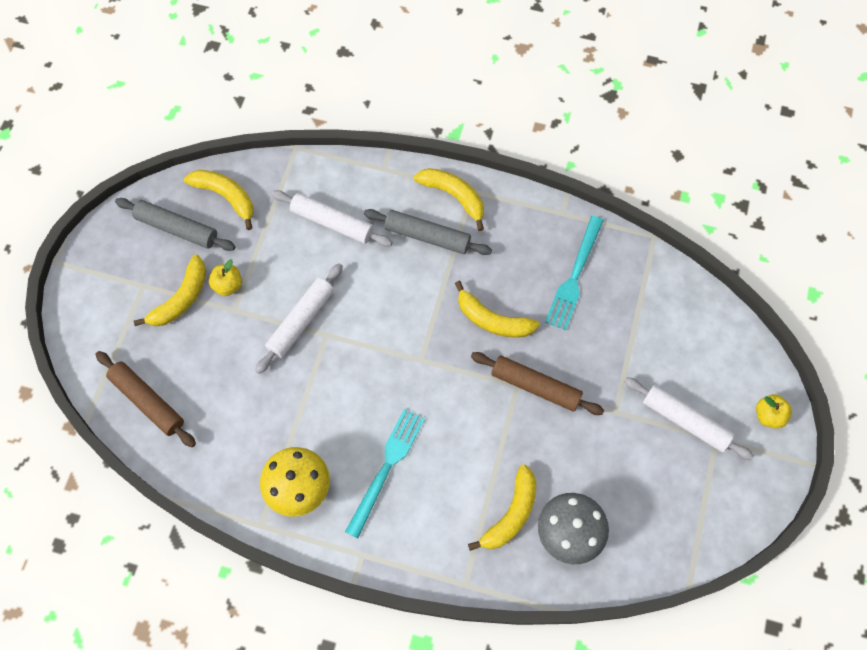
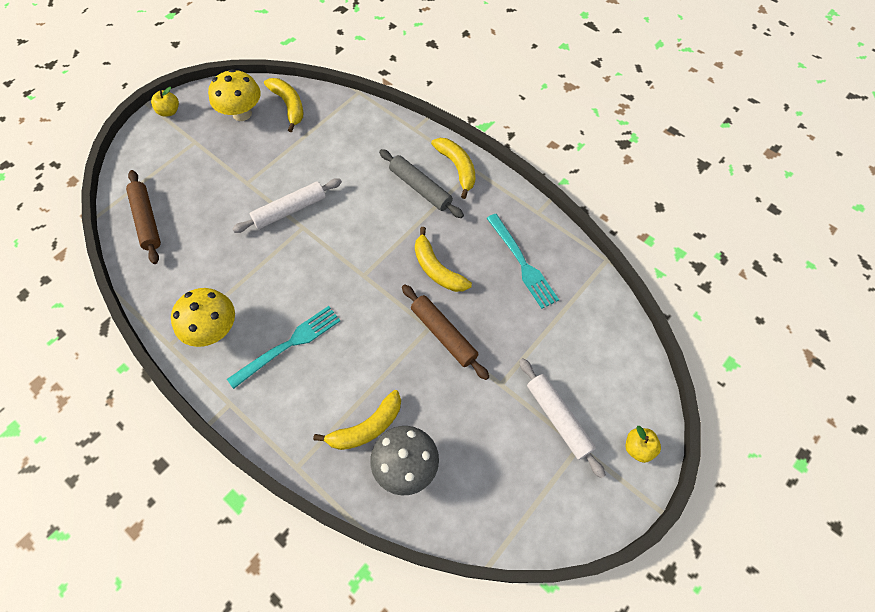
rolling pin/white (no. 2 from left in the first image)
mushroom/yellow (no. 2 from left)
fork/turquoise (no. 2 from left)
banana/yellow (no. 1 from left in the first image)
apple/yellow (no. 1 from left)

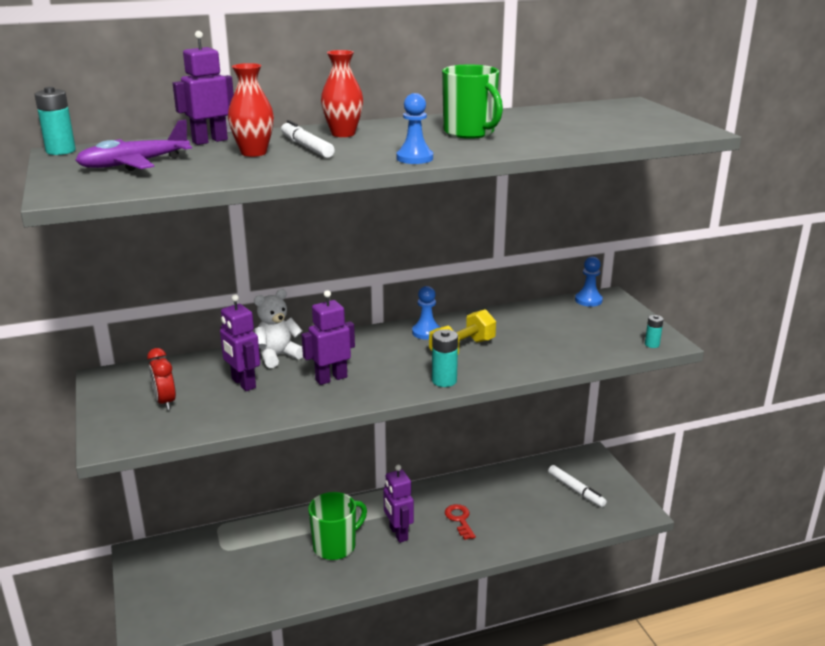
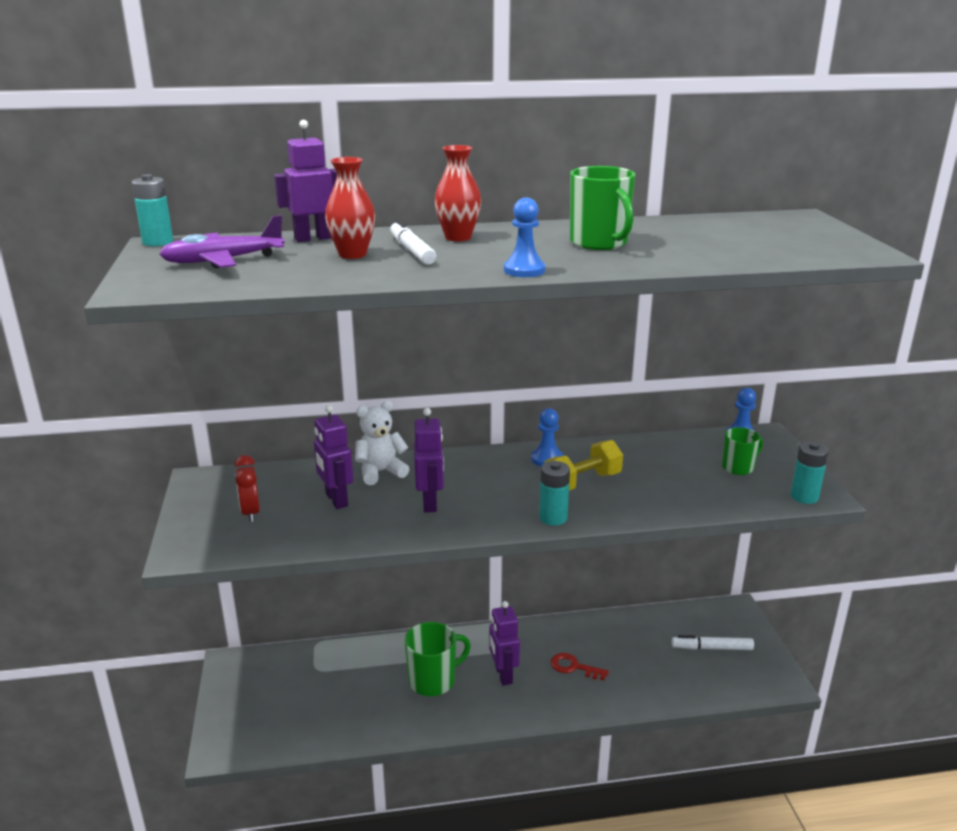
robot/purple (no. 3 from left)
battery/turquoise (no. 3 from left)
marker/white (no. 2 from left)
key/red
mug/green (no. 3 from left)

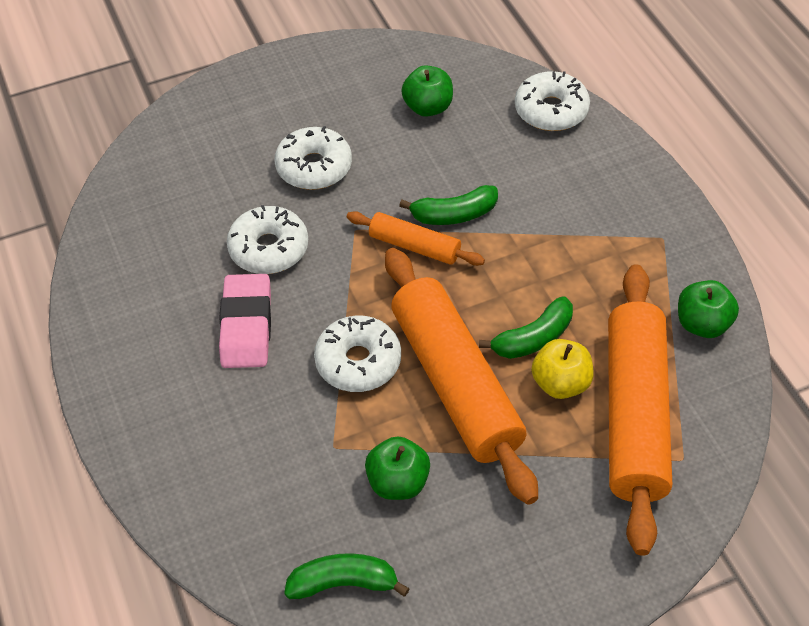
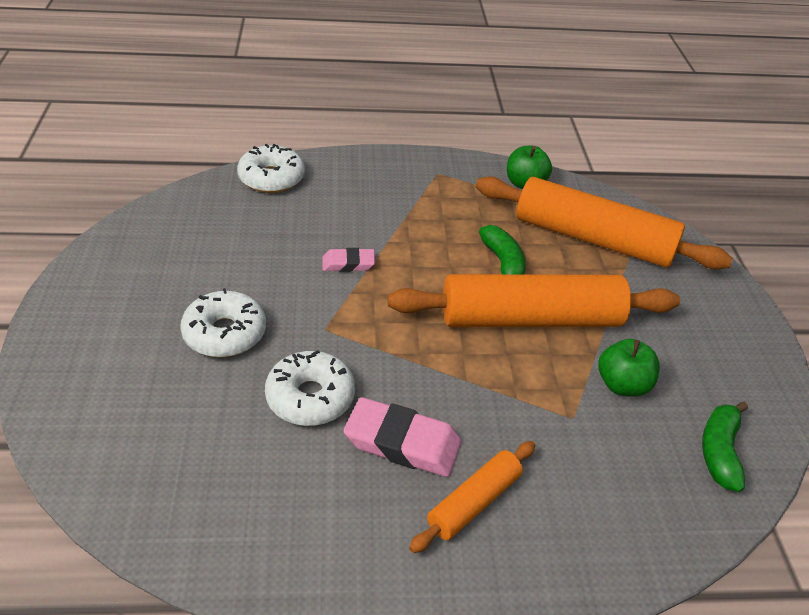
apple/green (no. 2 from left in the first image)
eraser/pink (no. 1 from left)
rolling pin/orange (no. 1 from left)
donut/white (no. 3 from left in the first image)
apple/yellow

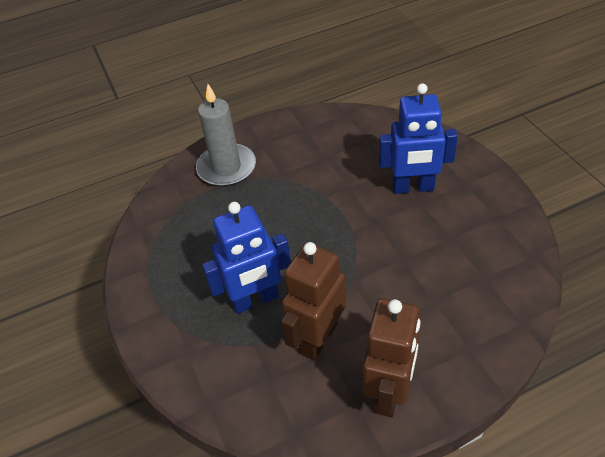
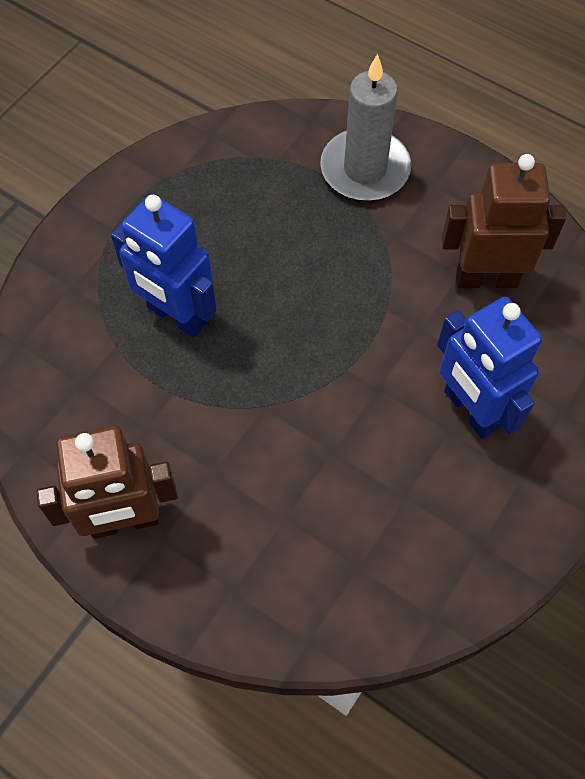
robot/brown (no. 2 from left)

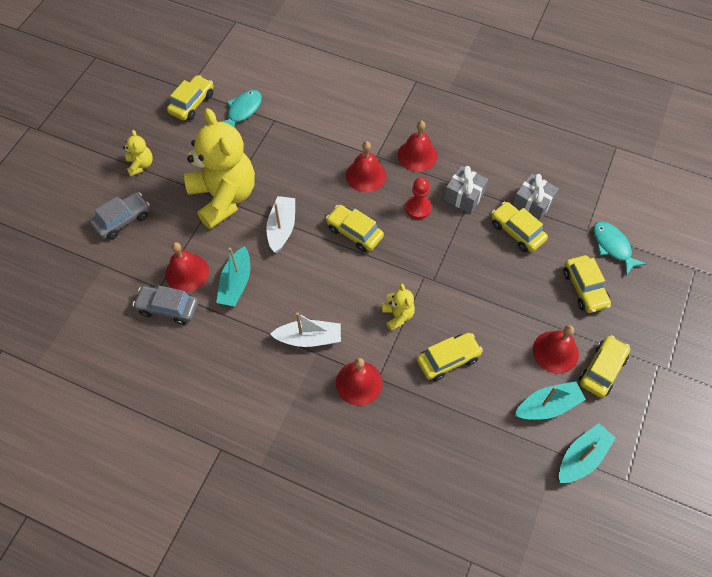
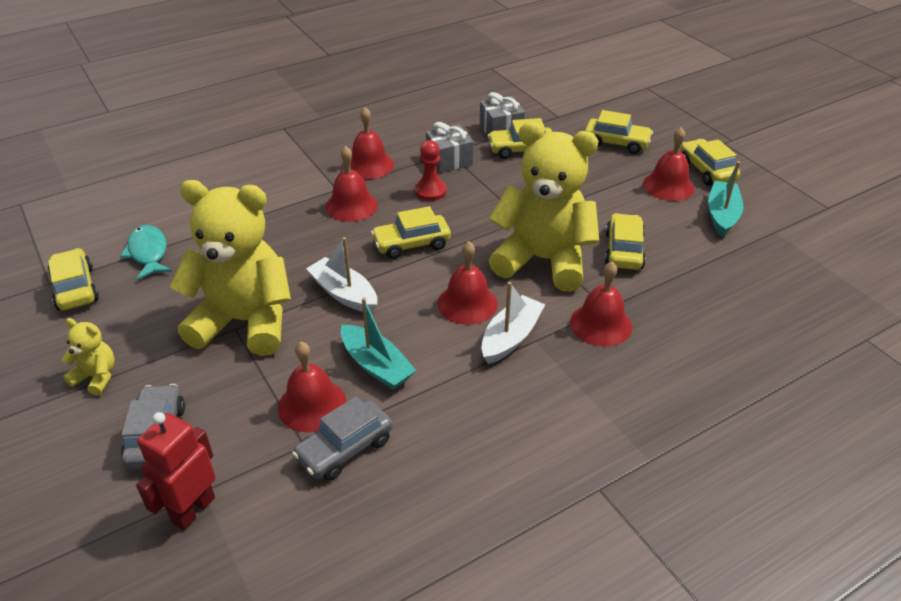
fish/turquoise (no. 2 from left in the first image)
teddy bear/yellow (no. 3 from left)
boat/turquoise (no. 3 from left in the first image)
bell/red (no. 4 from left)
robot/red

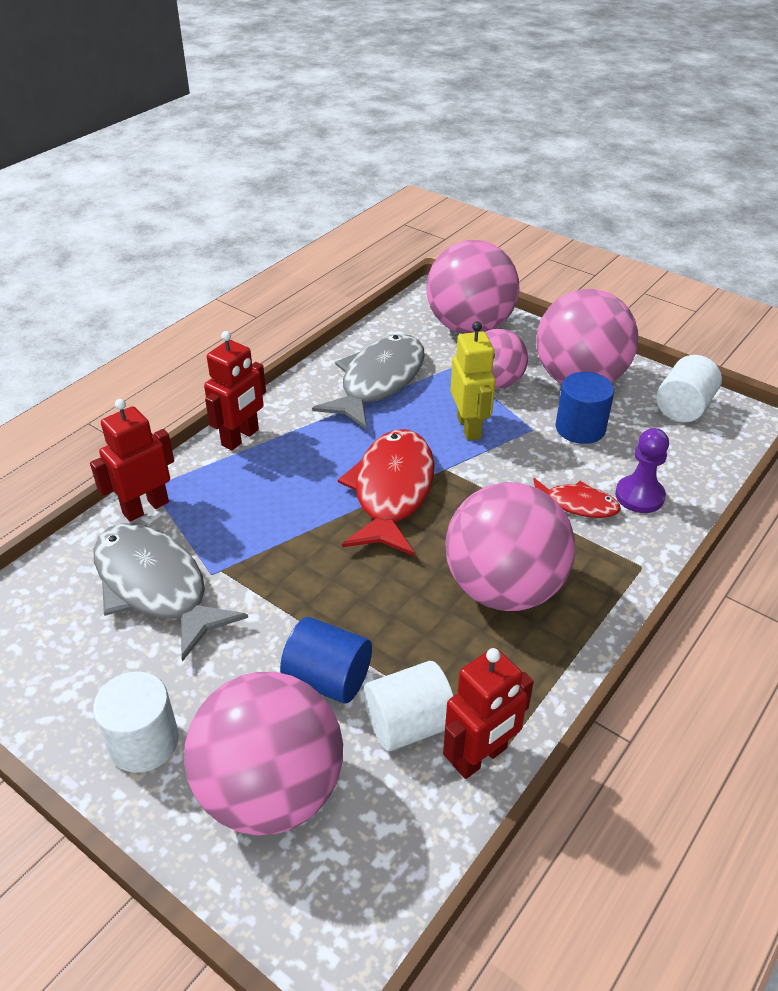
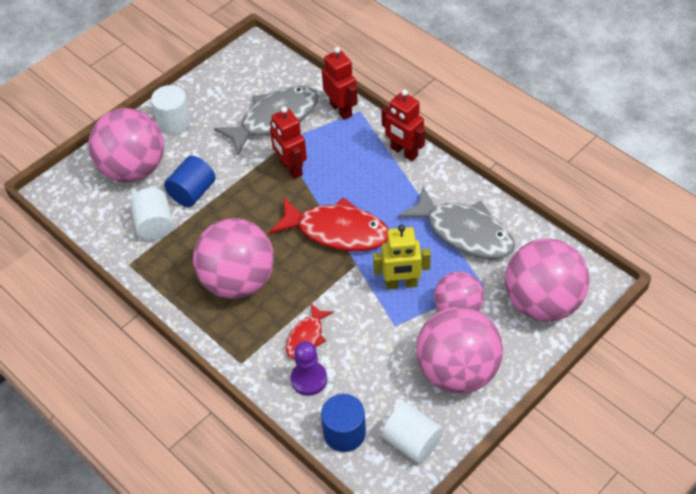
cylinder/blue (no. 2 from left)
robot/red (no. 1 from left)

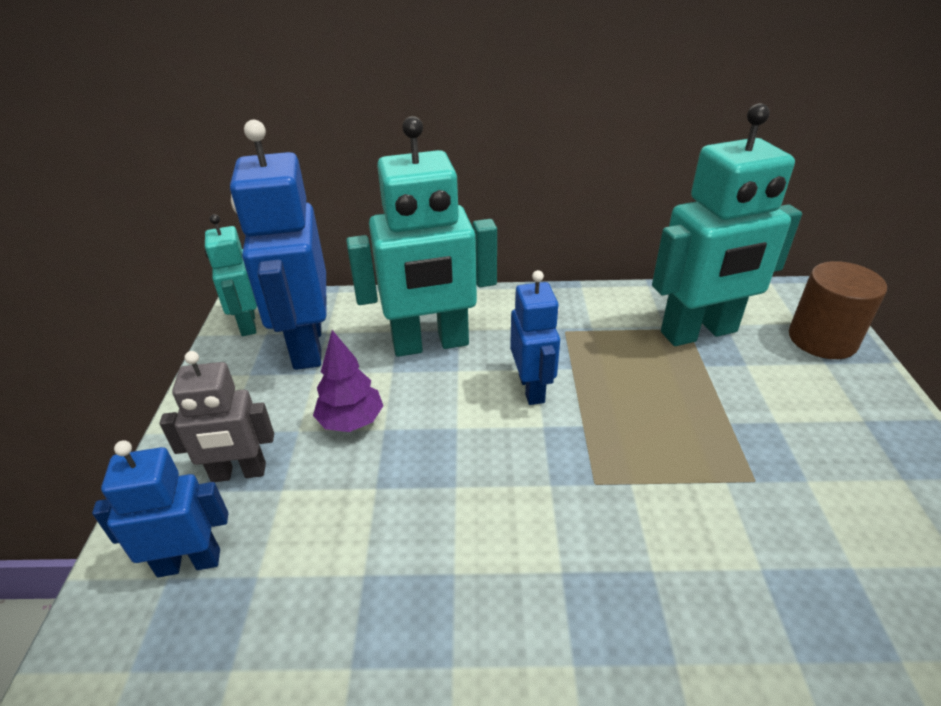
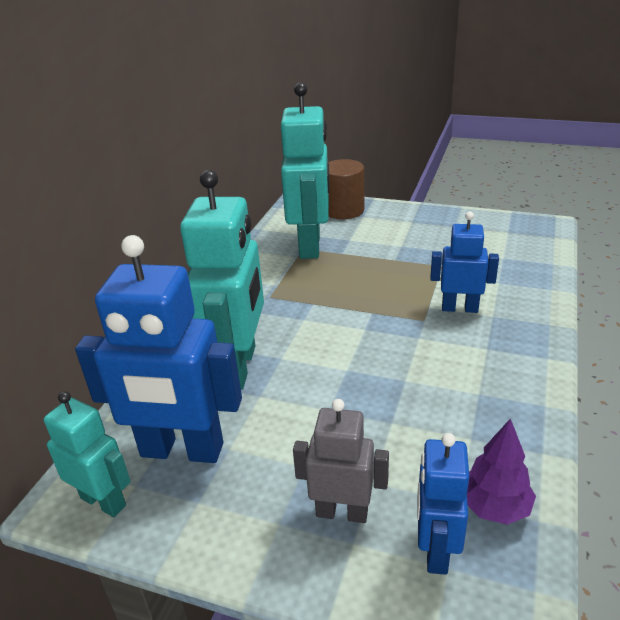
robot/turquoise (no. 1 from left)
robot/blue (no. 3 from left)
tree/purple
robot/grey

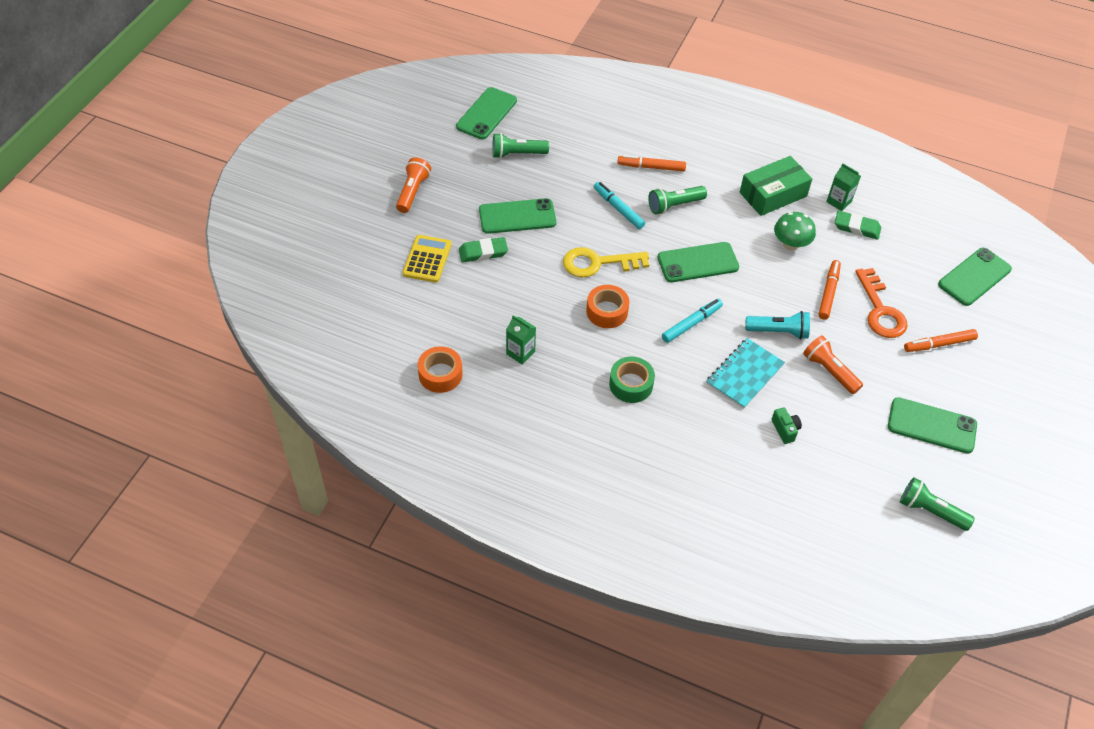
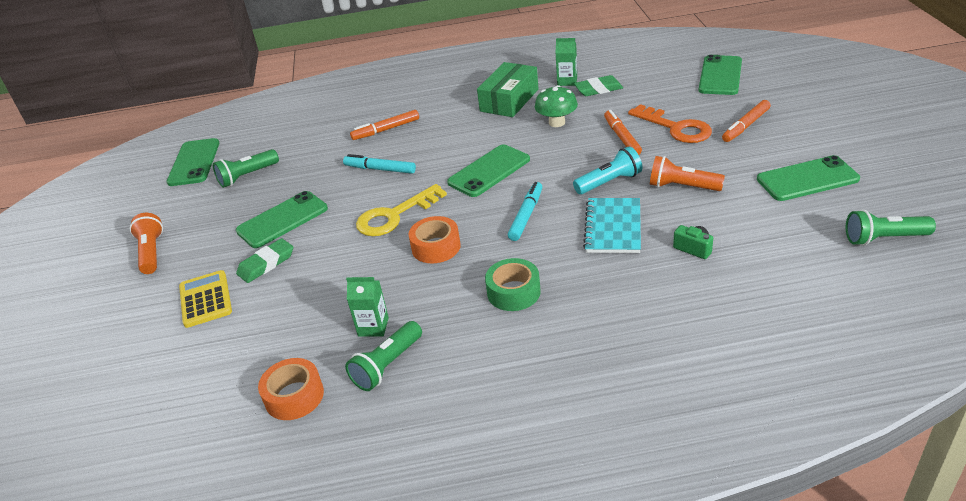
flashlight/green (no. 2 from left)

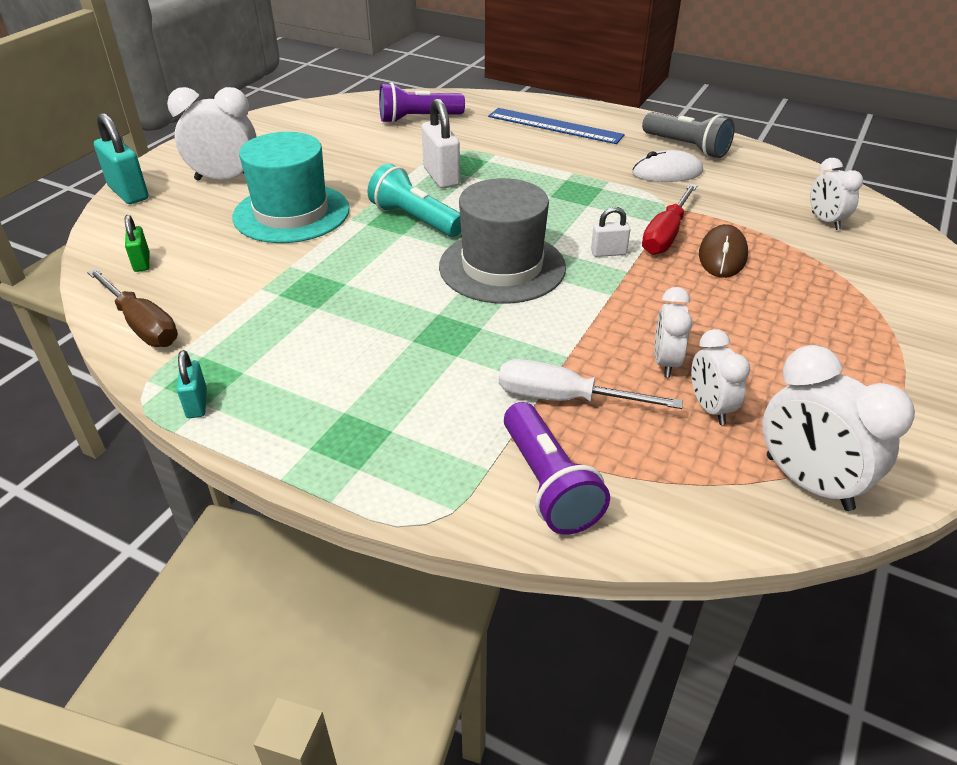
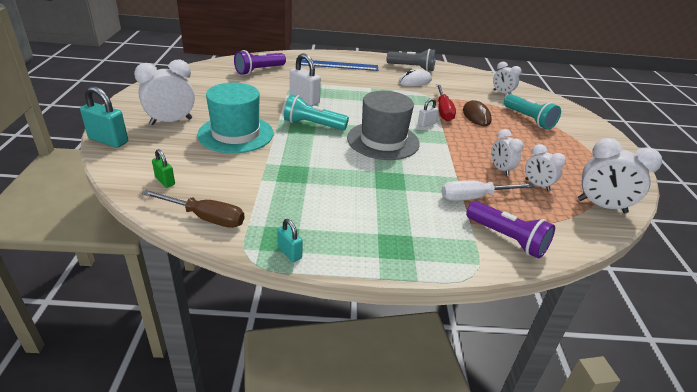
flashlight/turquoise (no. 2 from left)

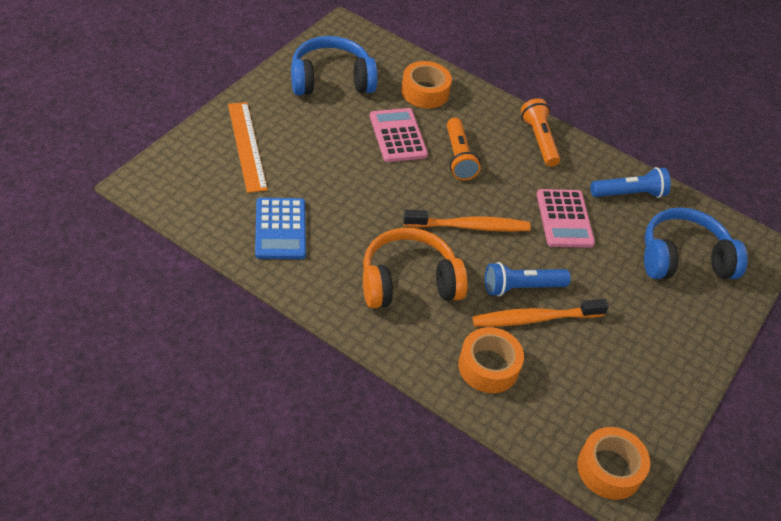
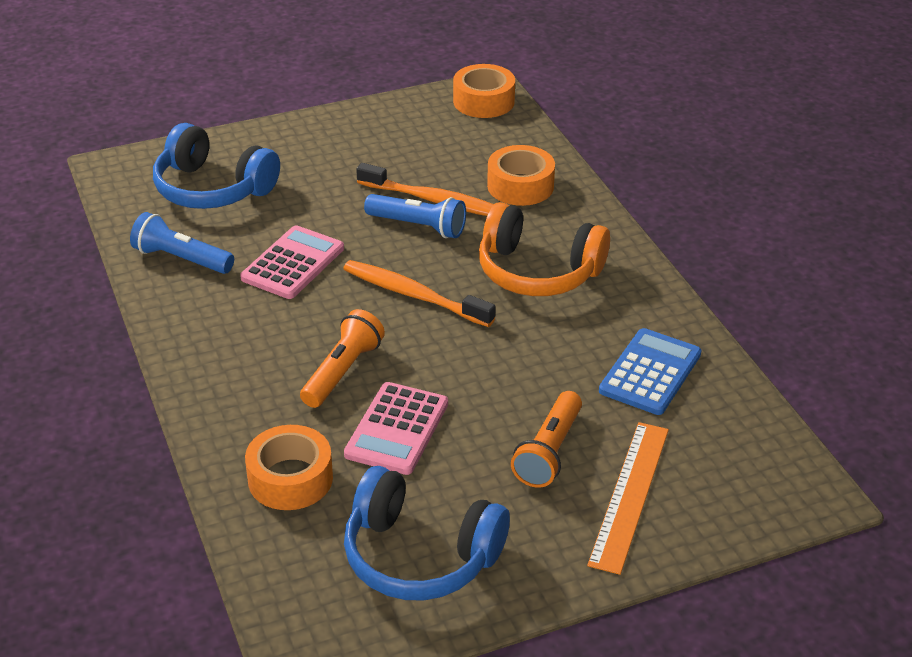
flashlight/orange (no. 2 from left)

